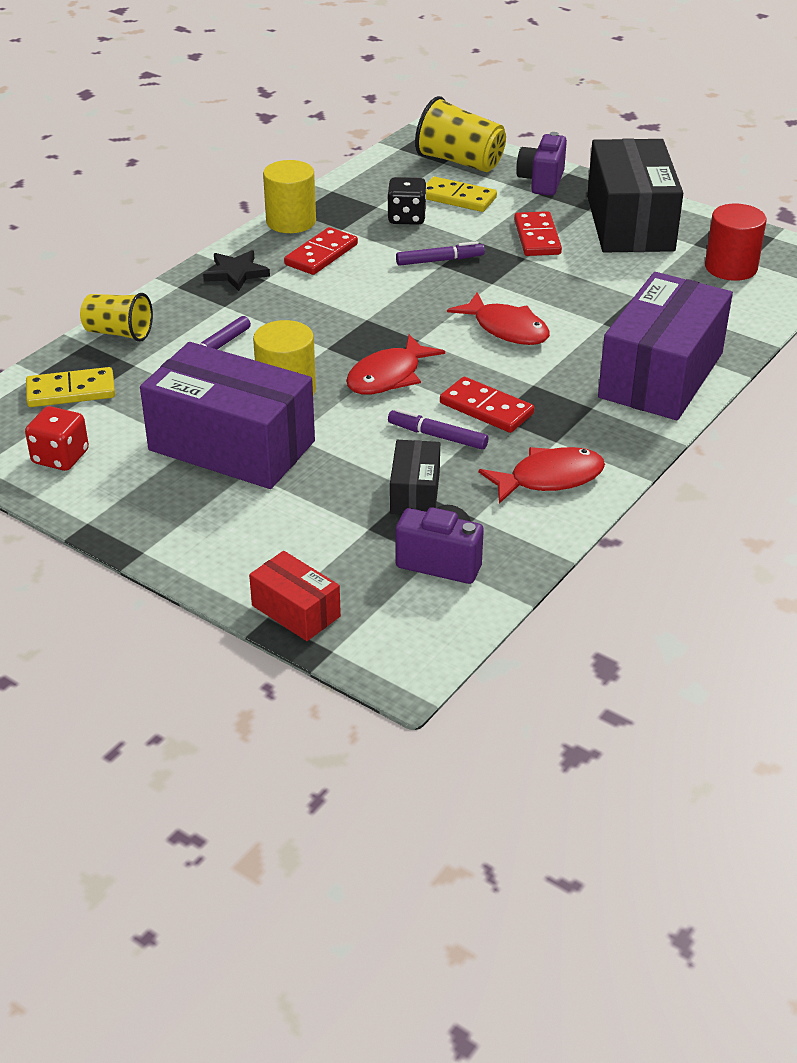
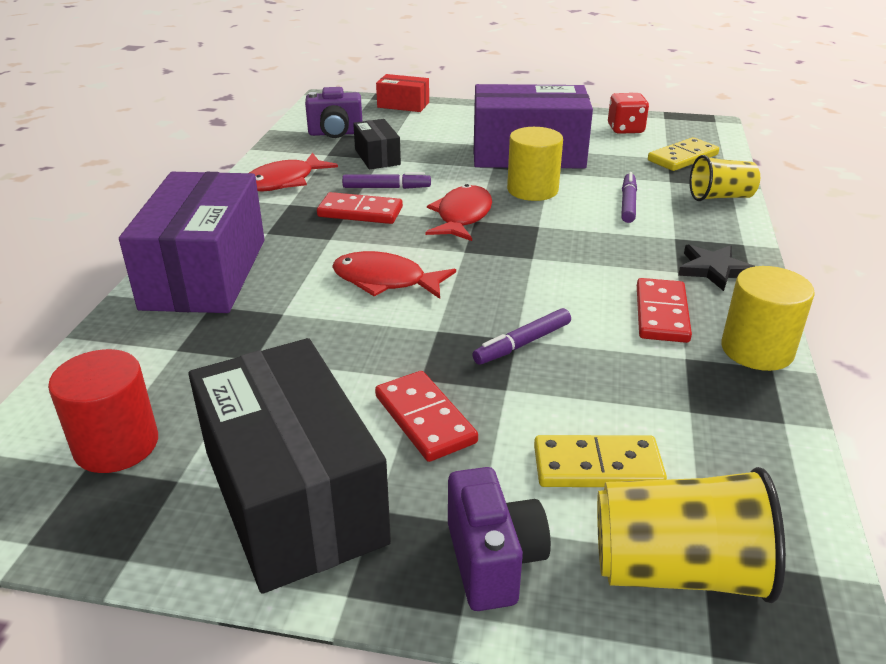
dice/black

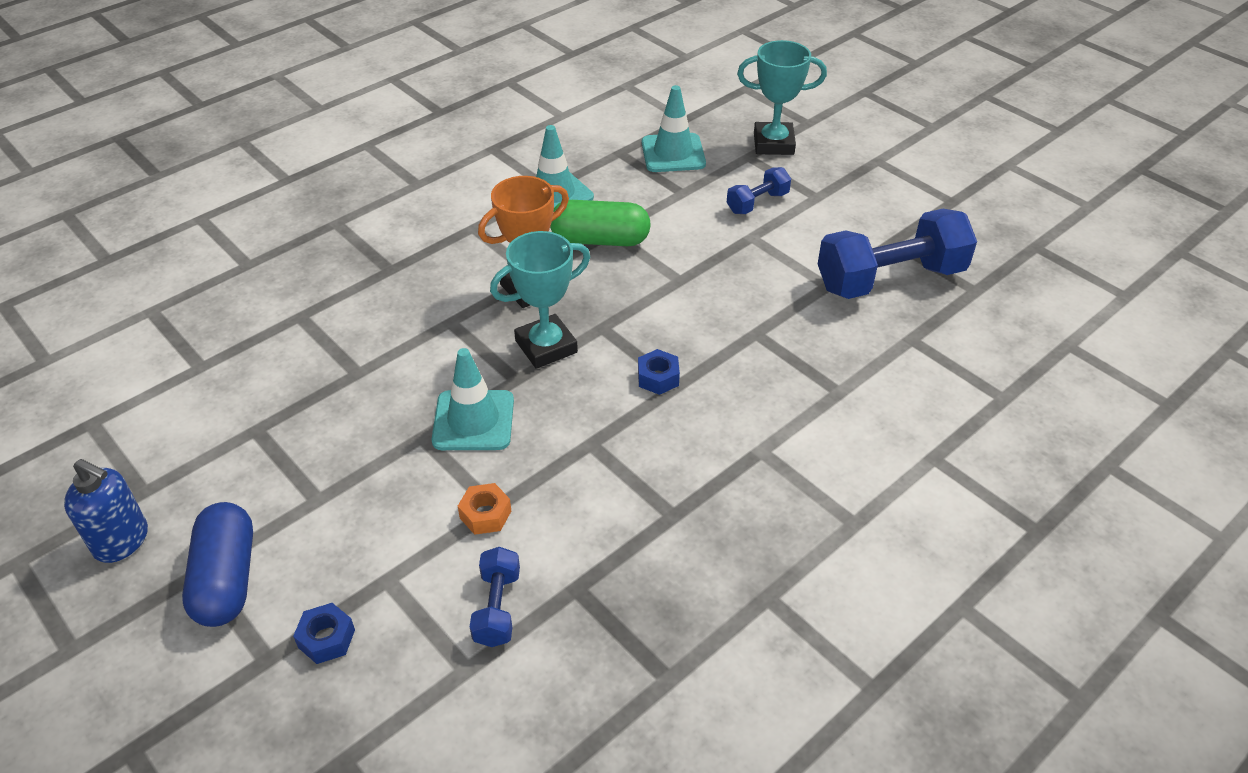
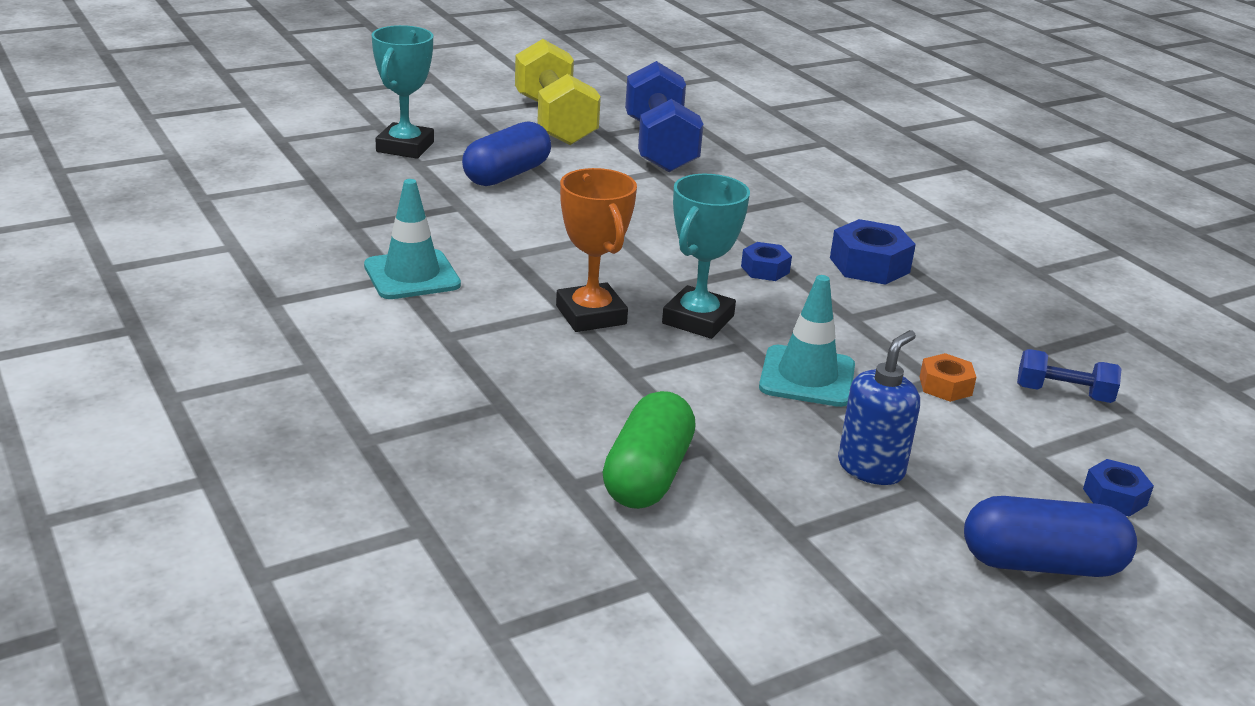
traffic cone/turquoise (no. 3 from left in the first image)
capsule/blue (no. 1 from left)
capsule/green
trophy/turquoise (no. 2 from left)
soap dispenser/blue
dumbbell/yellow
nut/blue (no. 2 from left)

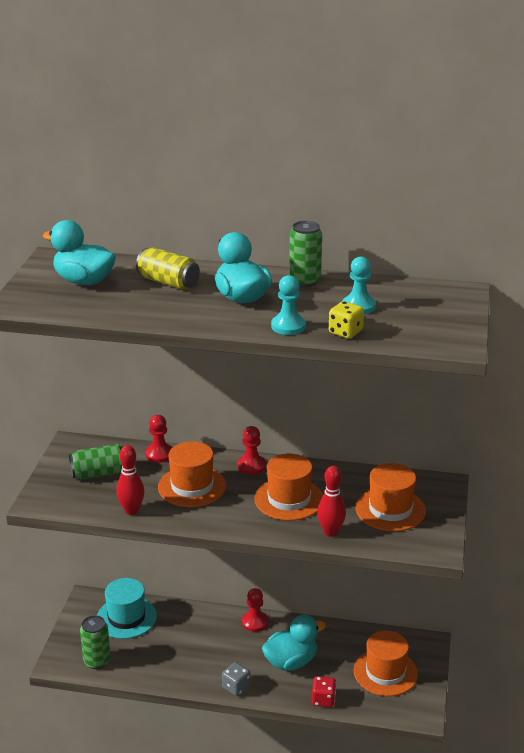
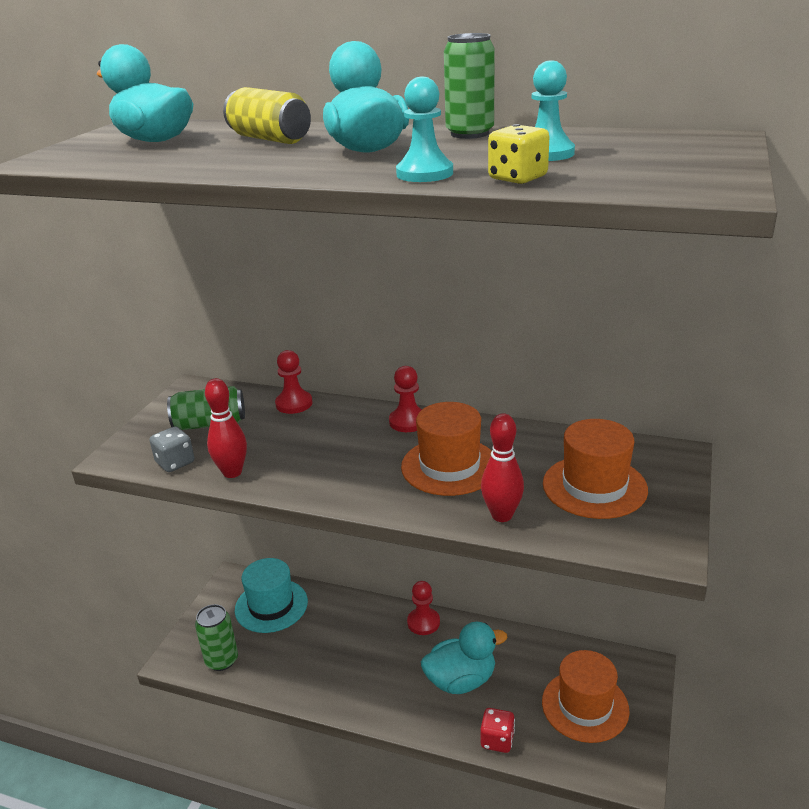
hat/orange (no. 1 from left in the first image)
dice/grey

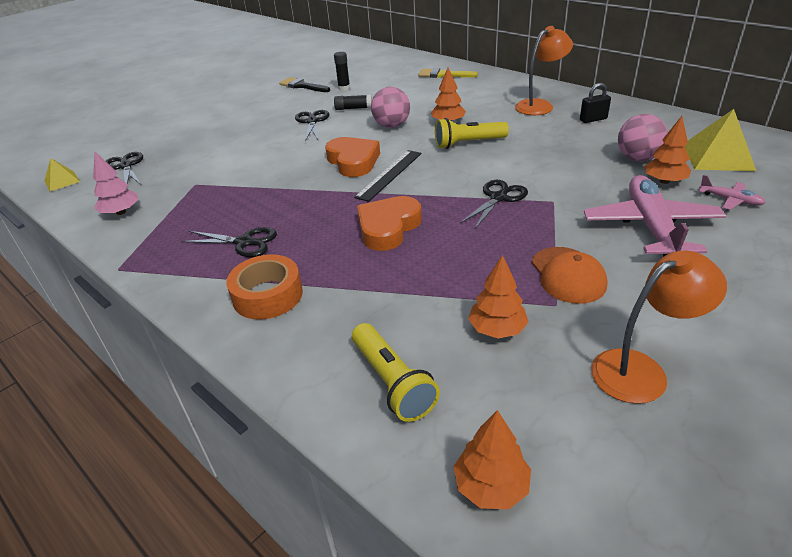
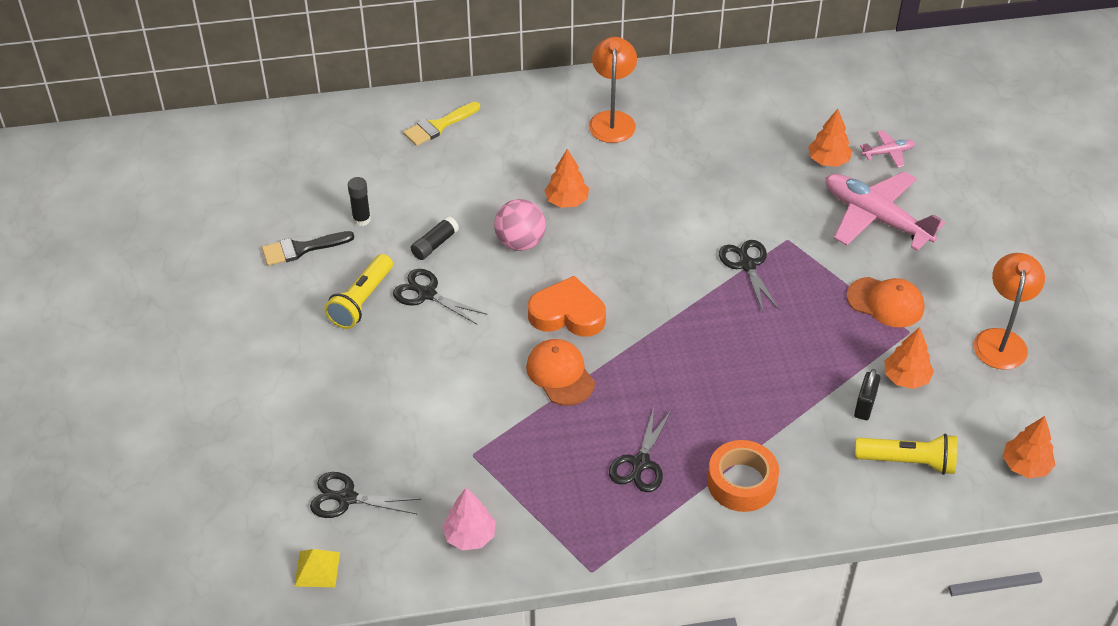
padlock/black
pyramid/yellow (no. 2 from left in the first image)
ball/pink (no. 2 from left in the first image)
flashlight/yellow (no. 1 from left)
ruler/black
heart/orange (no. 2 from left in the first image)
scissors/black (no. 3 from left)
cap/orange (no. 1 from left)

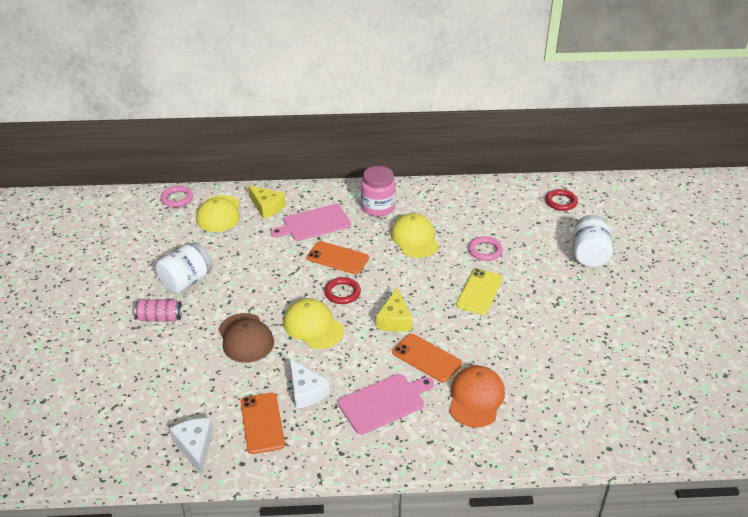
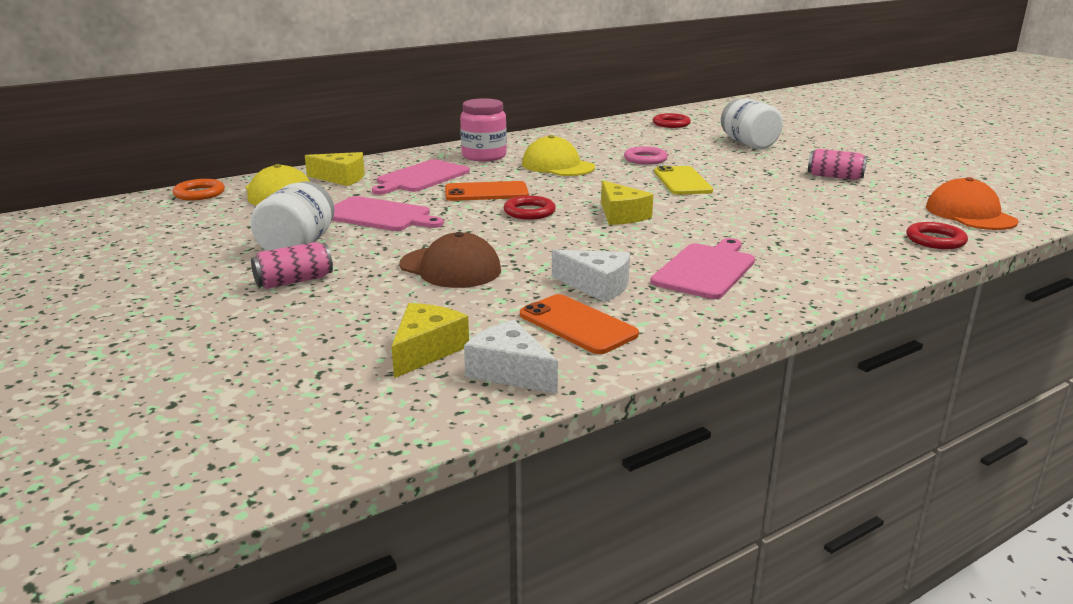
ring/orange
cap/yellow (no. 2 from left in the first image)
phone/orange (no. 3 from left in the first image)
cap/orange
can/pink (no. 2 from left)
cutting board/pink (no. 1 from left)
ring/red (no. 3 from left)
cheese/yellow (no. 2 from left)

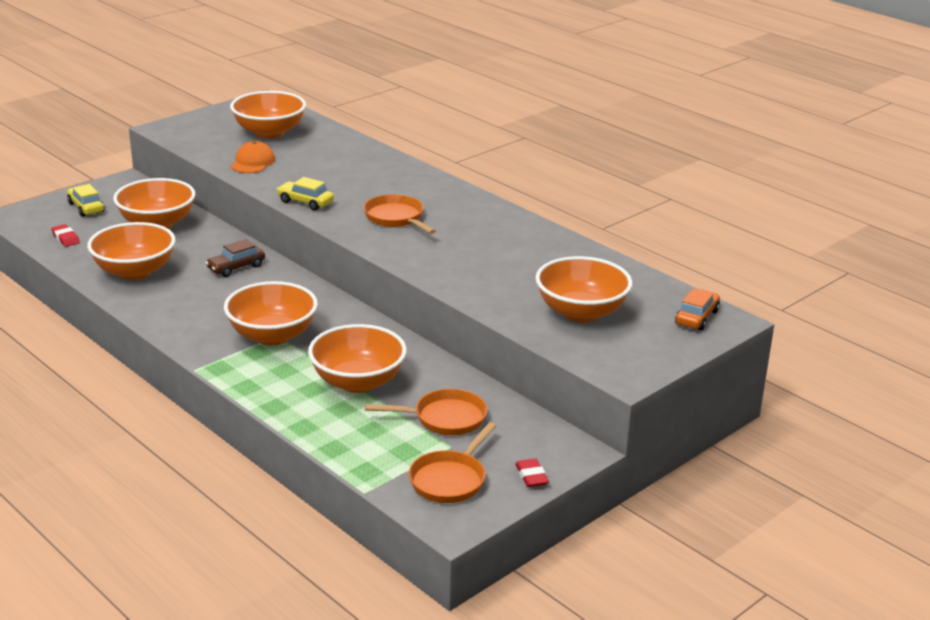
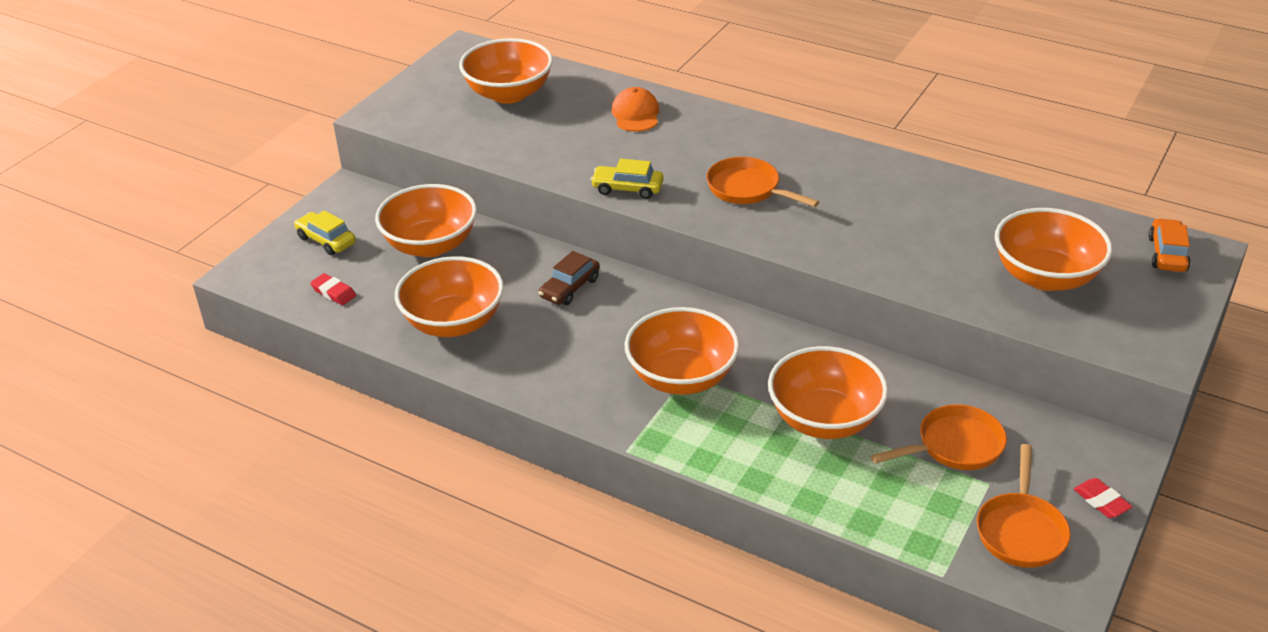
cap/orange

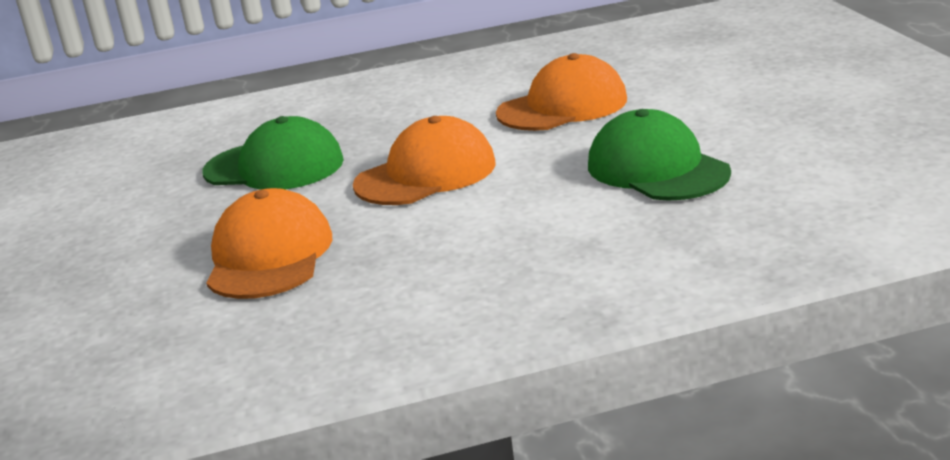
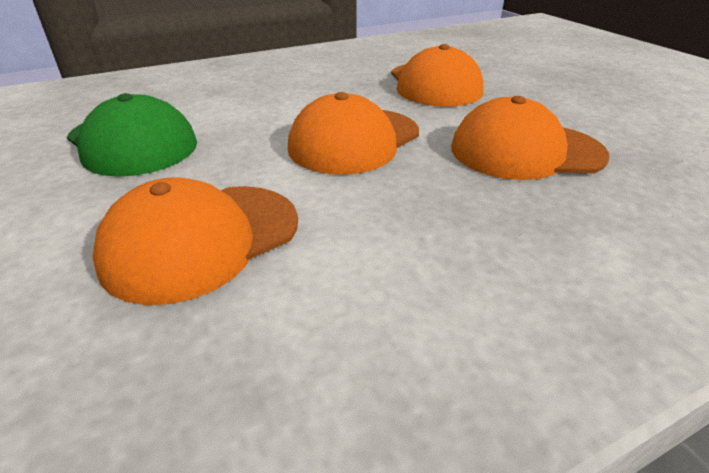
cap/orange (no. 4 from left)

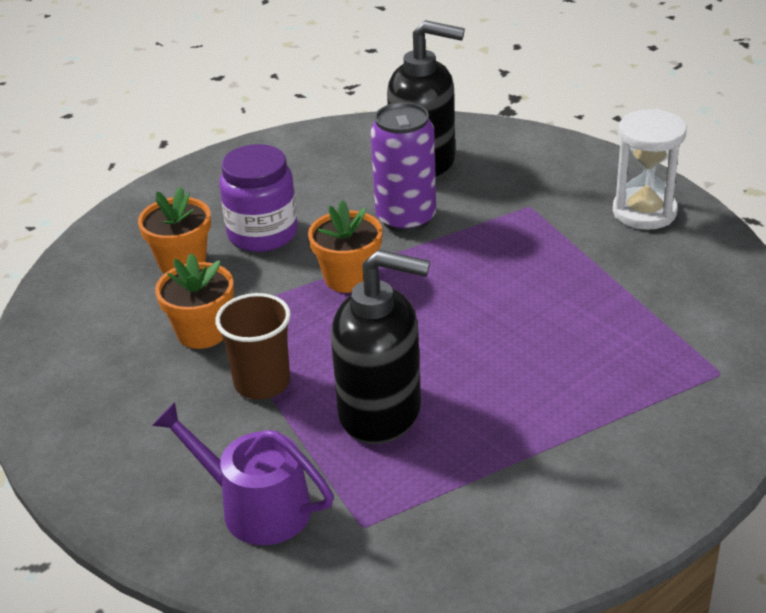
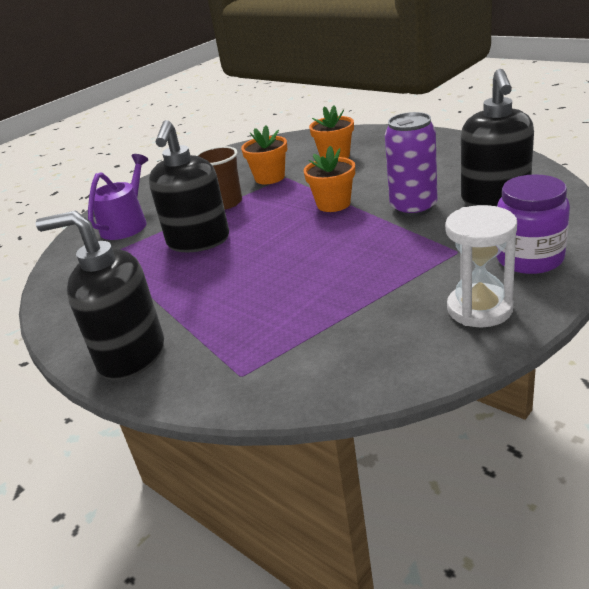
jar/purple
soap dispenser/black (no. 1 from left)

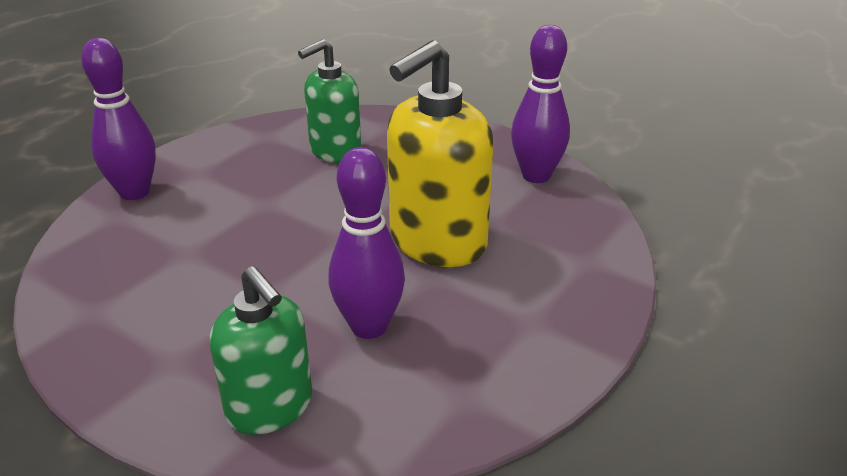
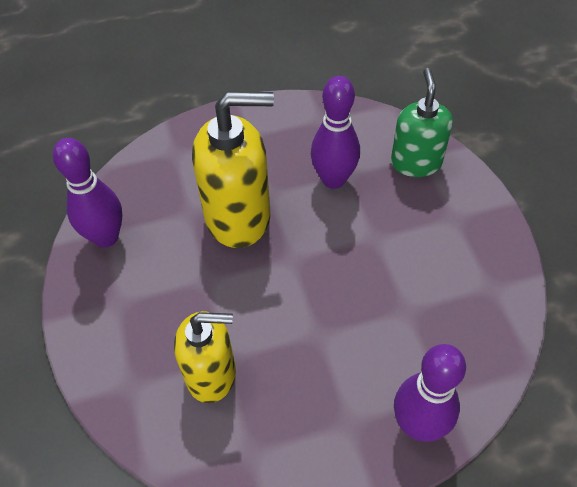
soap dispenser/yellow (no. 1 from left)

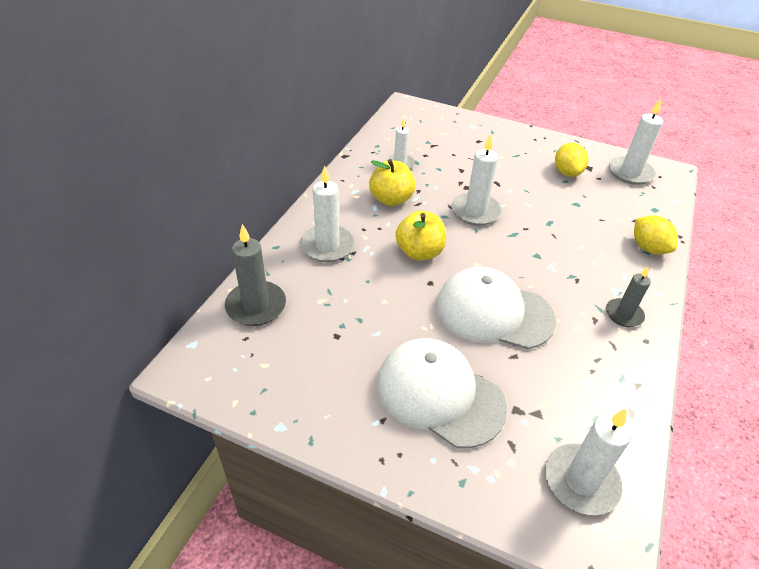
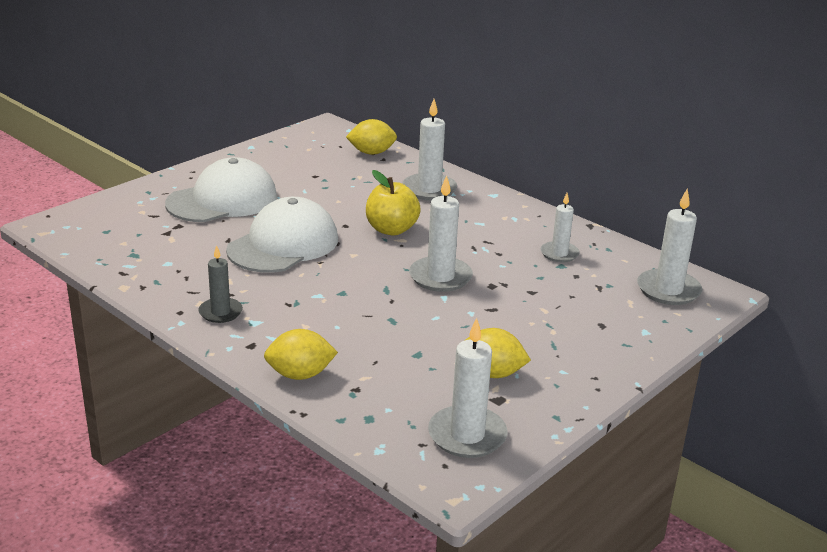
apple/yellow (no. 1 from left in the first image)
lemon/yellow (no. 2 from left)
candle/white (no. 5 from left)

